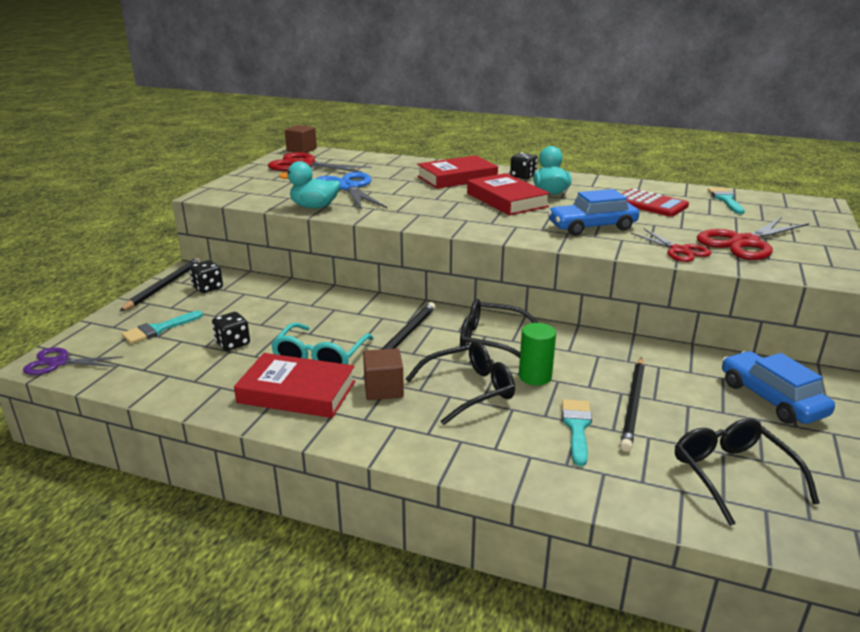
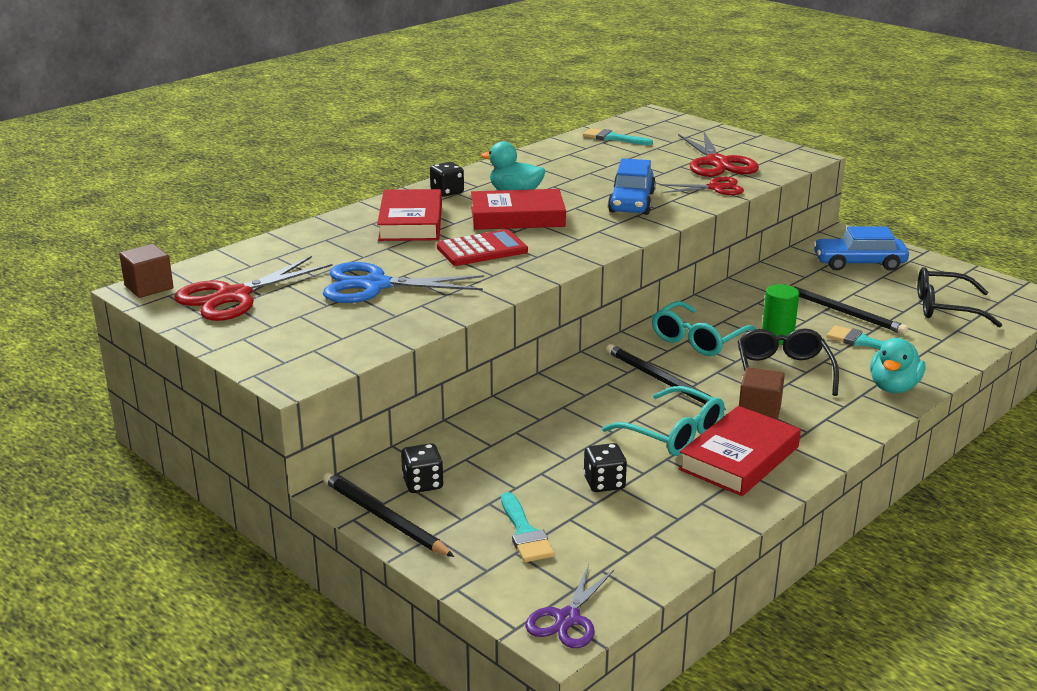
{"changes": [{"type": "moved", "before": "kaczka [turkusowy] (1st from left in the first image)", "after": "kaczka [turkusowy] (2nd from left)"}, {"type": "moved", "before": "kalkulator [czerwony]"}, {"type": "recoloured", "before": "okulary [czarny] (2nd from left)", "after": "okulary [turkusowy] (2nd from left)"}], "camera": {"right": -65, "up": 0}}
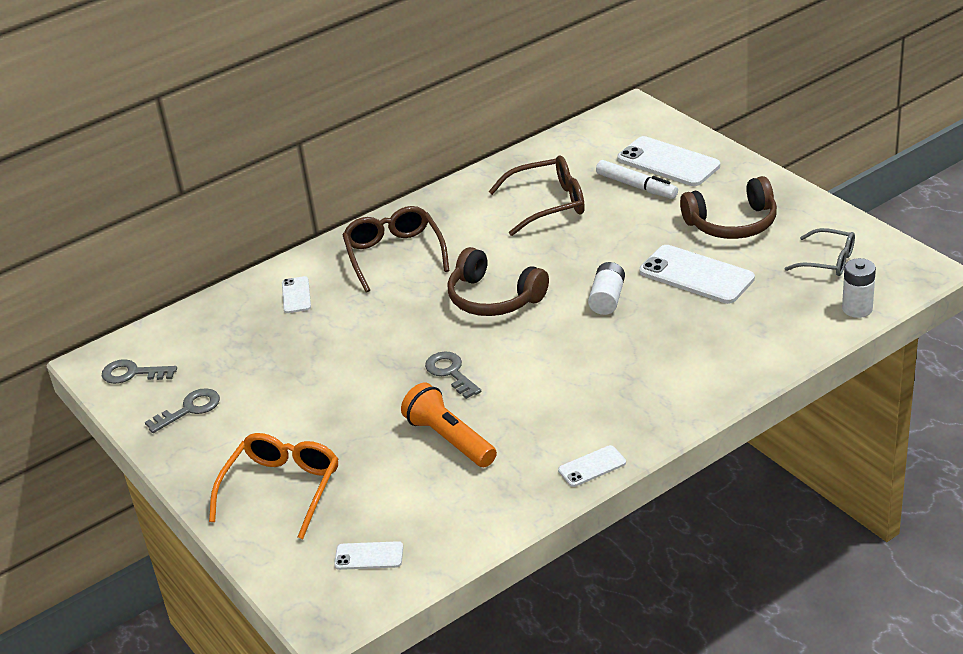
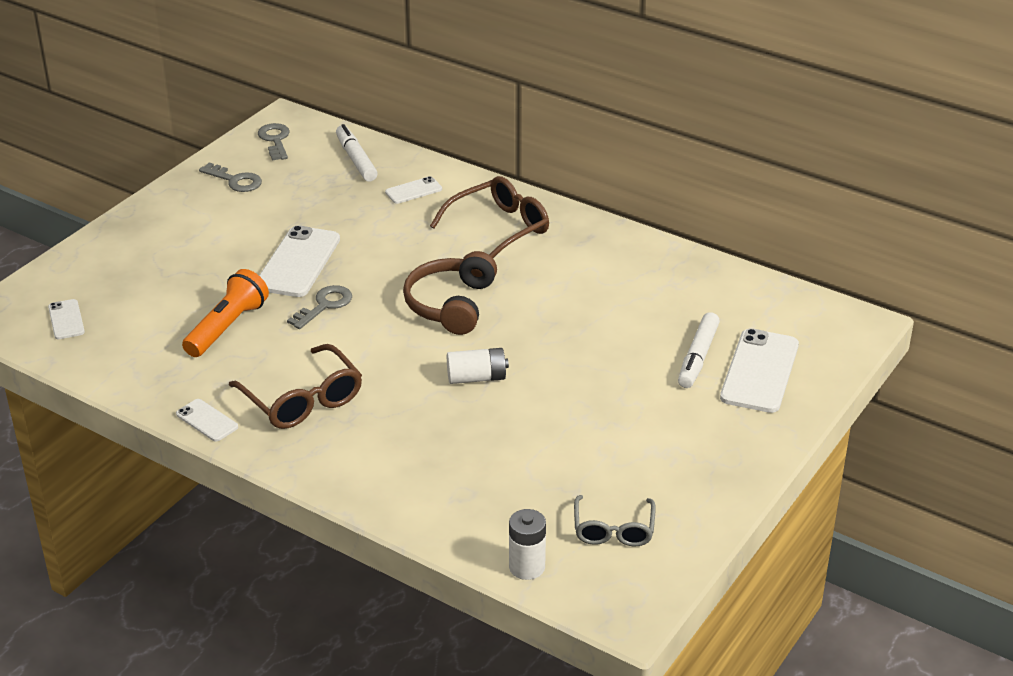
{"changes": [{"type": "removed", "before": "okulary [pomarańczowy]"}, {"type": "removed", "before": "słuchawki [brązowy] (2nd from left)"}, {"type": "added", "after": "flamaster [biały] (1st from left)"}, {"type": "moved", "before": "okulary [brązowy] (2nd from left in the first image)", "after": "okulary [brązowy] (1st from left)"}, {"type": "moved", "before": "telefon [biały] (5th from left in the first image)", "after": "telefon [biały] (3rd from left)"}], "camera": {"right": 65, "up": 0}}
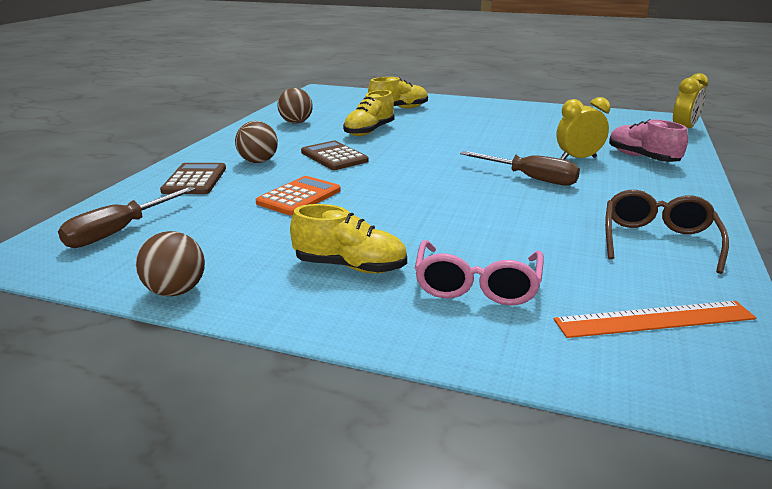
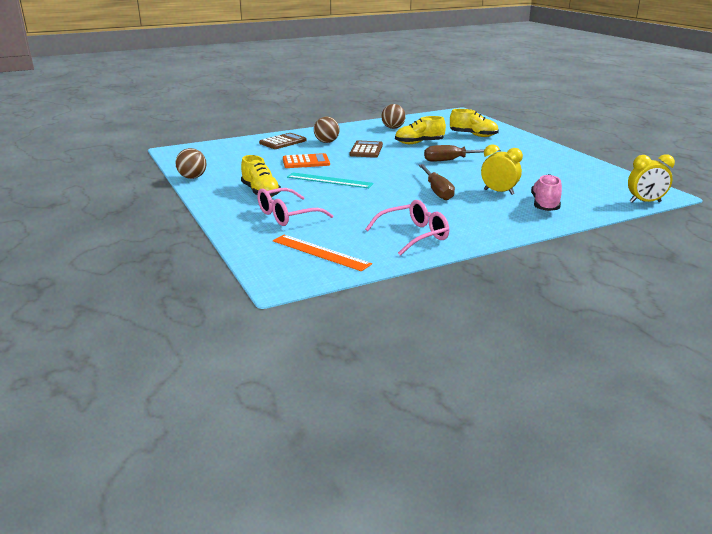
{"changes": [{"type": "added", "after": "linijka [turkusowy]"}, {"type": "moved", "before": "śrubokręt [brązowy] (1st from left in the first image)", "after": "śrubokręt [brązowy] (2nd from left)"}, {"type": "recoloured", "before": "okulary [brązowy]", "after": "okulary [różowy] (2nd from left)"}], "camera": {"right": 45, "up": 0}}
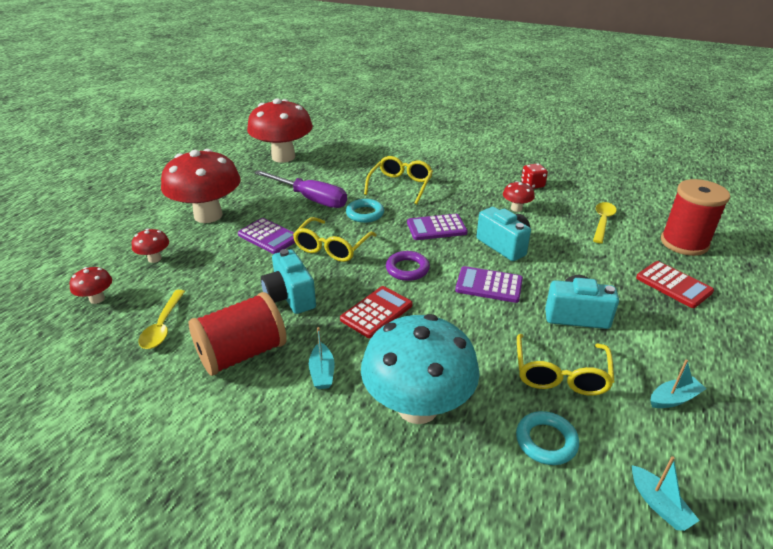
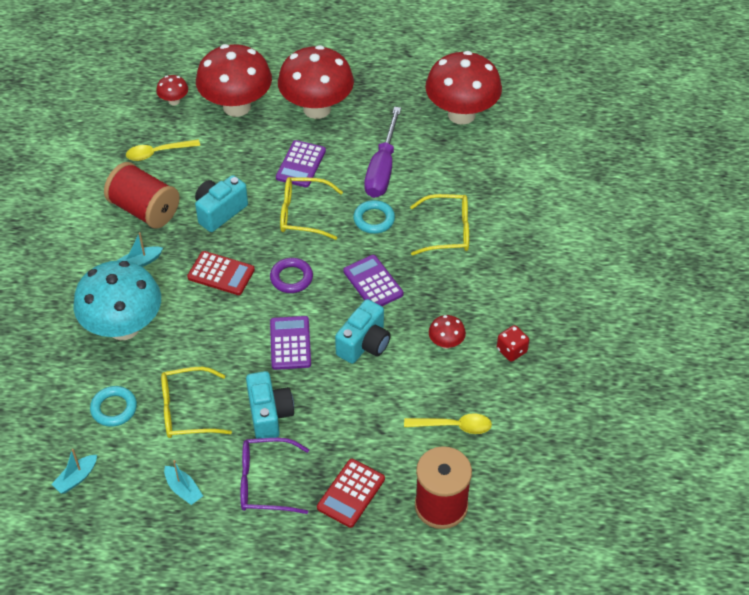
{"changes": [{"type": "added", "after": "okulary [fioletowy]"}, {"type": "resized", "before": "grzyb [czerwony] (2nd from left)", "scale": 2.35}], "camera": {"right": 70, "up": 15}}
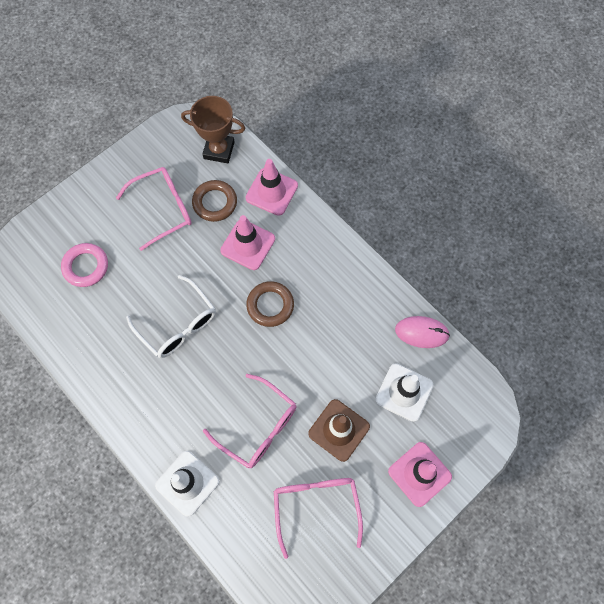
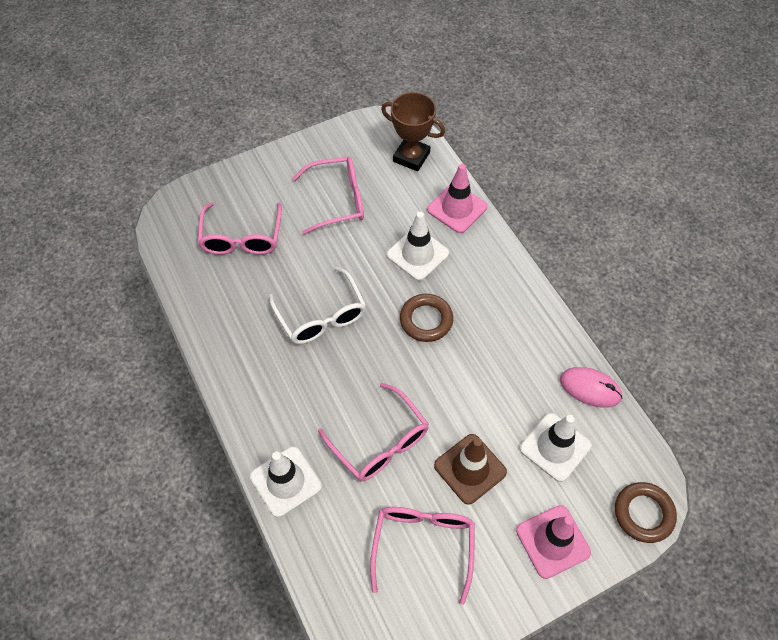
{"changes": [{"type": "moved", "before": "pierścień [brązowy] (1st from left in the first image)", "after": "pierścień [brązowy] (2nd from left)"}, {"type": "replaced", "before": "pierścień [różowy]", "after": "okulary [różowy] (1st from left)"}, {"type": "recoloured", "before": "pachołek [różowy] (1st from left)", "after": "pachołek [biały] (2nd from left)"}], "camera": {"right": 15, "up": -10}}
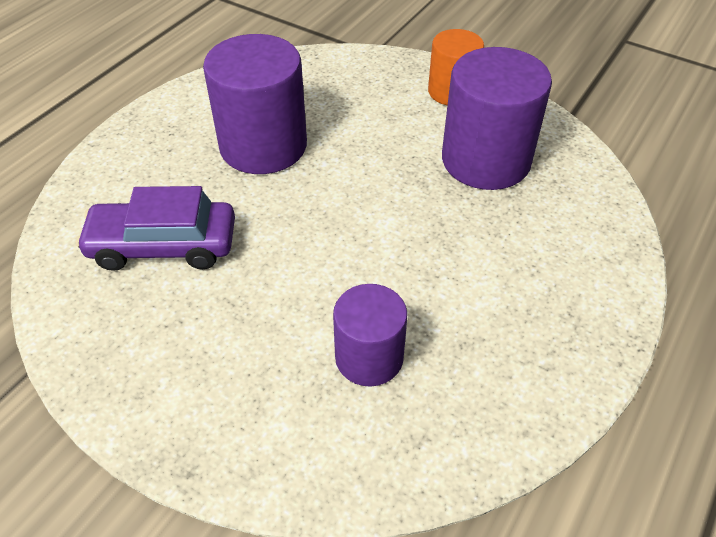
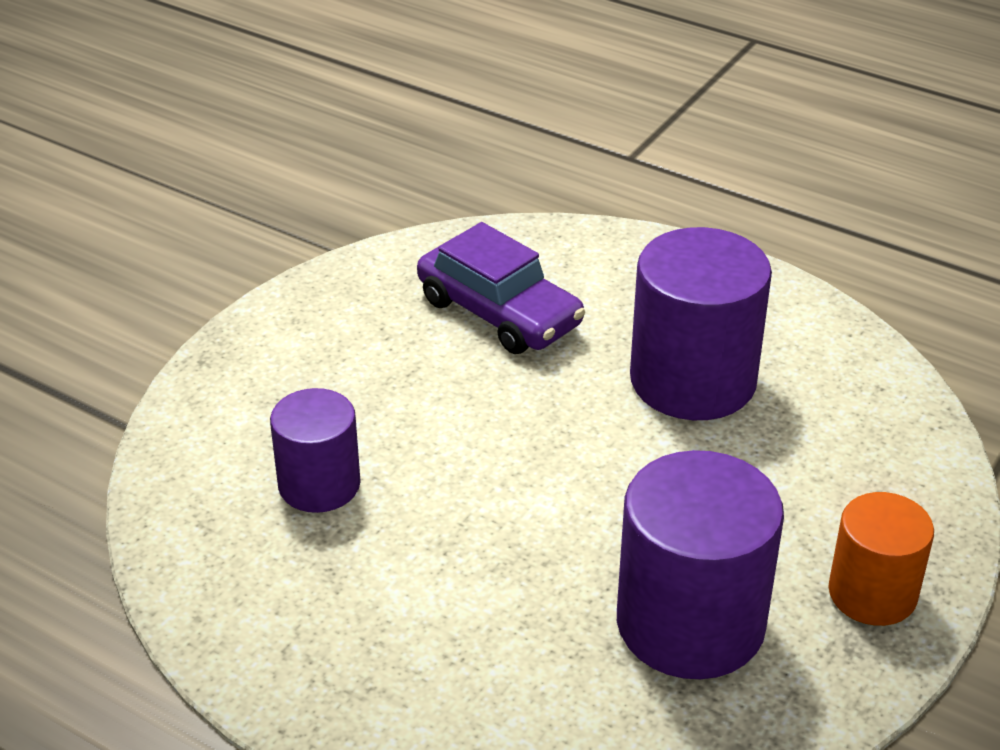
{"changes": [{"type": "turned", "before": "samochód [fioletowy]", "turn": 135}], "camera": {"right": 90, "up": -10}}
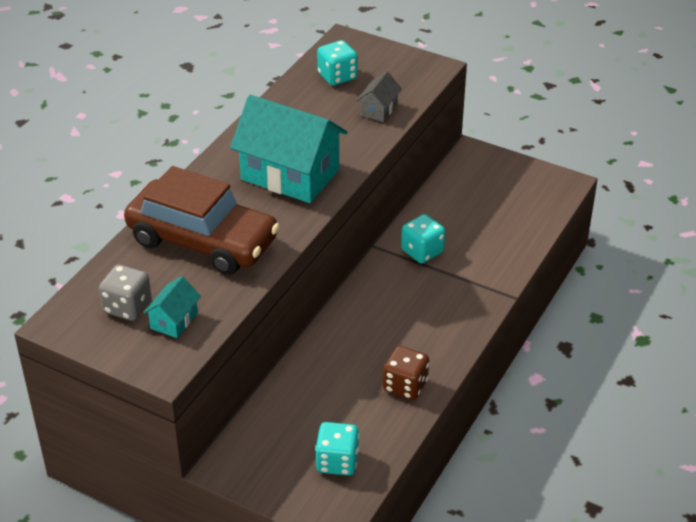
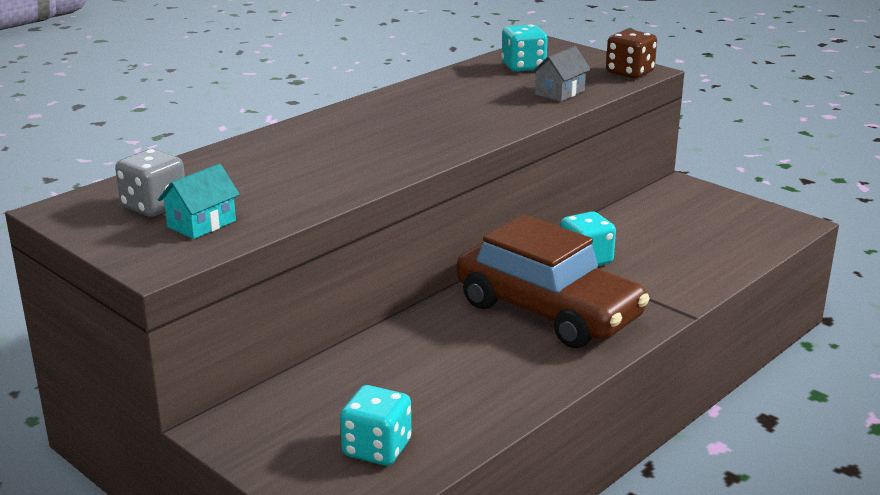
{"changes": [{"type": "removed", "before": "domek [turkusowy] (2nd from left)"}, {"type": "moved", "before": "samochód [brązowy]"}, {"type": "moved", "before": "kostka do gry [brązowy]"}], "camera": {"right": 15, "up": -15}}
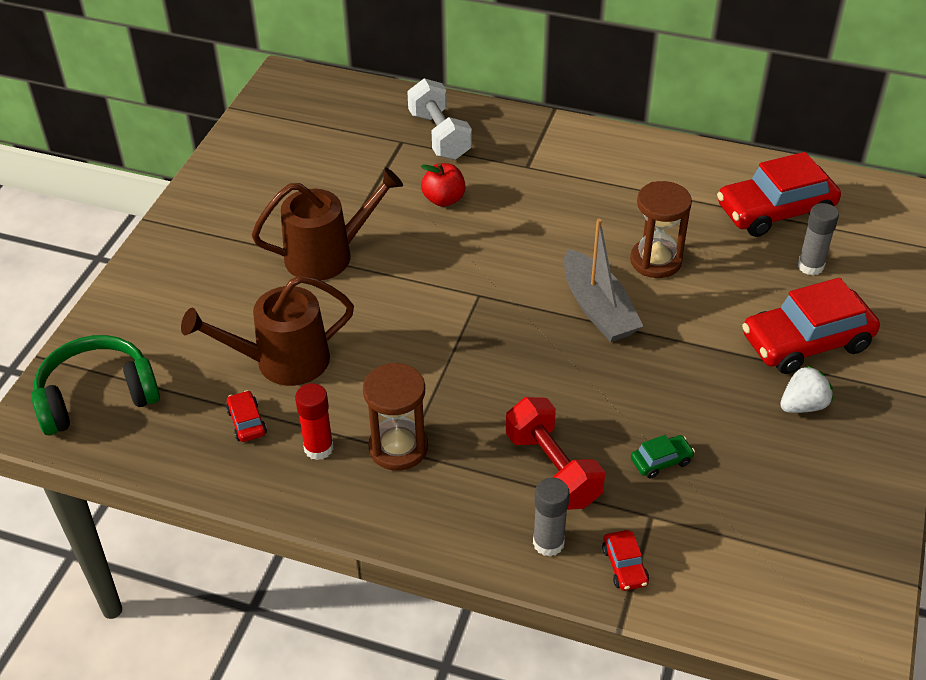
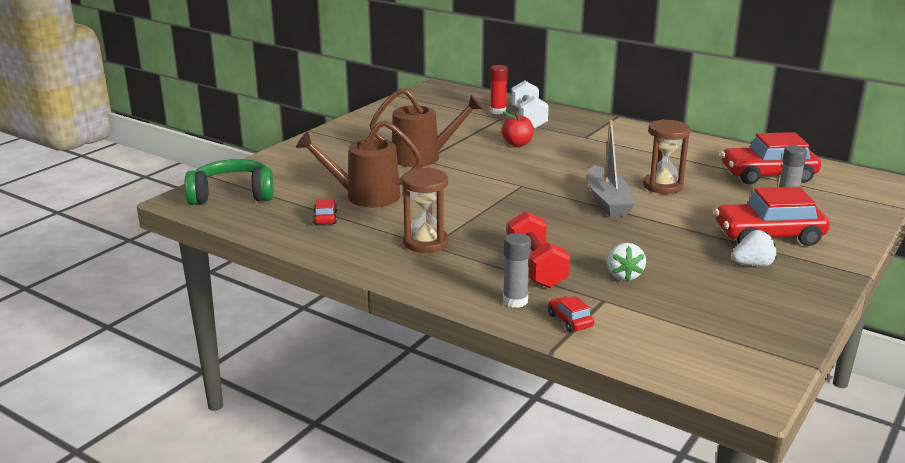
{"changes": [{"type": "moved", "before": "klej w sztyfcie [czerwony]"}, {"type": "replaced", "before": "samochód [zielony]", "after": "truskawka [biały] (1st from left)"}, {"type": "turned", "before": "samochód [czerwony] (2nd from left)", "turn": 150}], "camera": {"right": 15, "up": -20}}
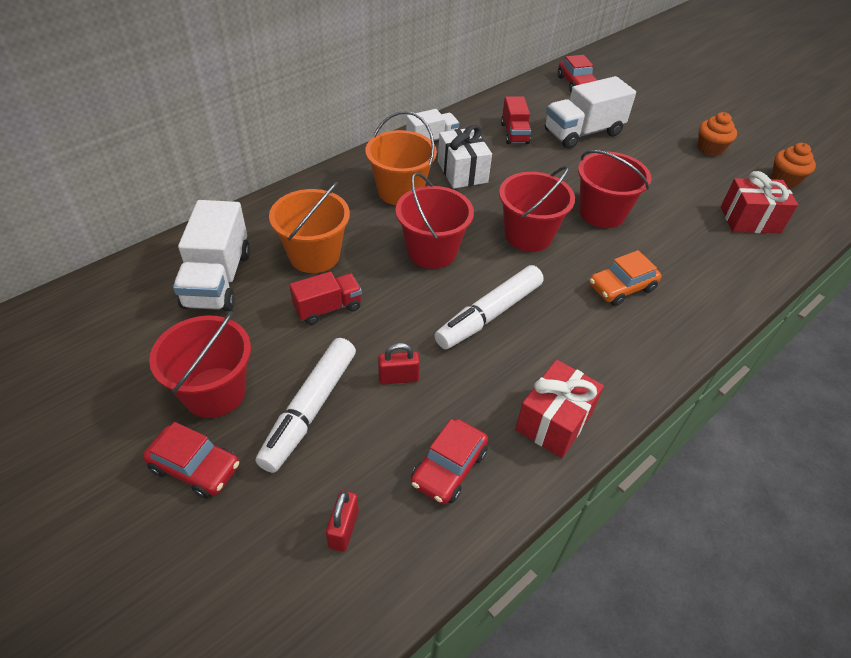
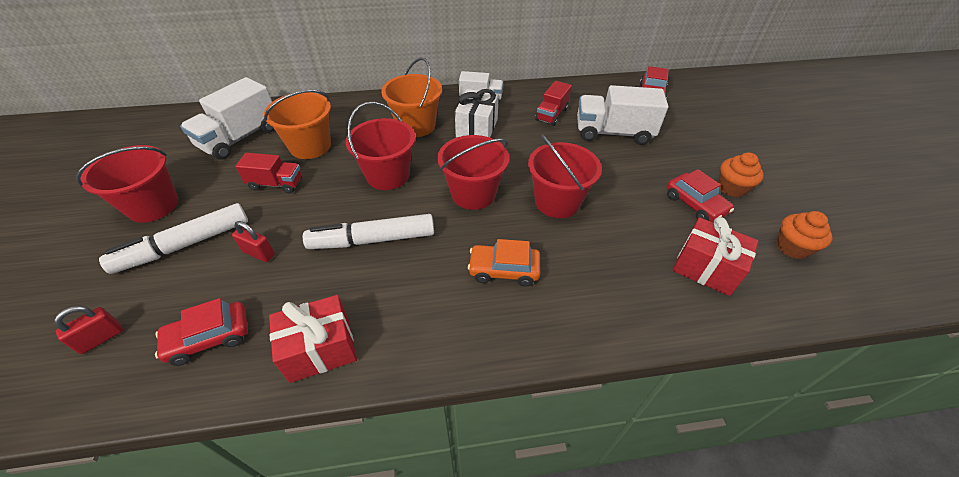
{"changes": [{"type": "moved", "before": "samochód [czerwony] (1st from left in the first image)", "after": "samochód [czerwony] (3rd from left)"}], "camera": {"right": 35, "up": 0}}
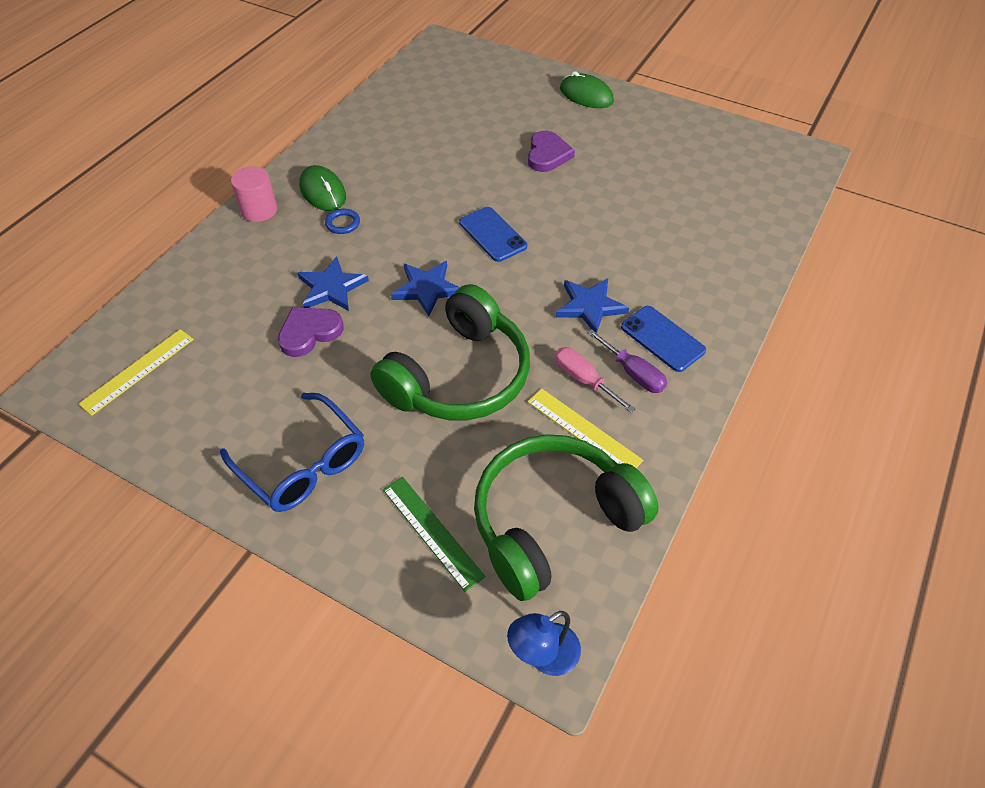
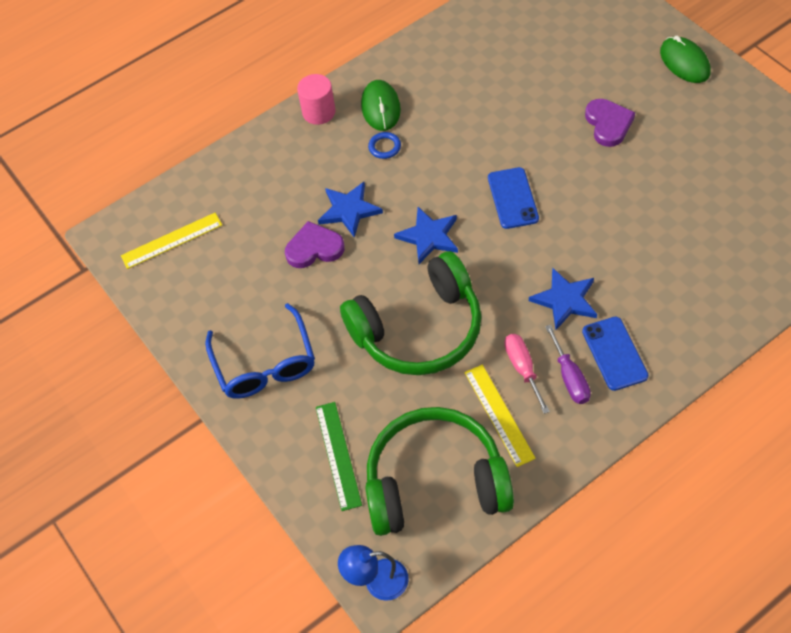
{"changes": [{"type": "turned", "before": "serce [fioletowy] (2nd from left)", "turn": -45}], "camera": {"right": 30, "up": 5}}
